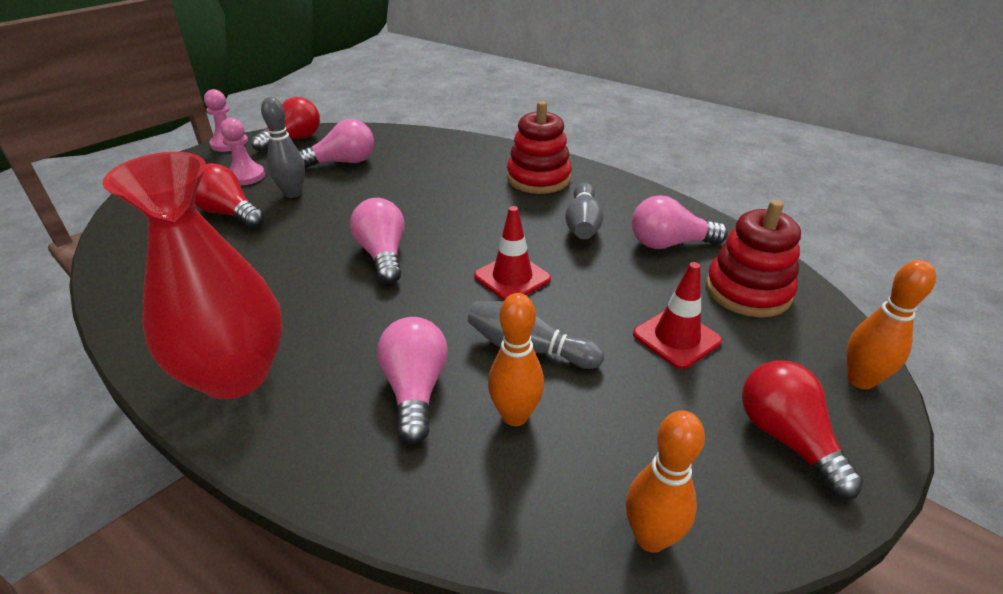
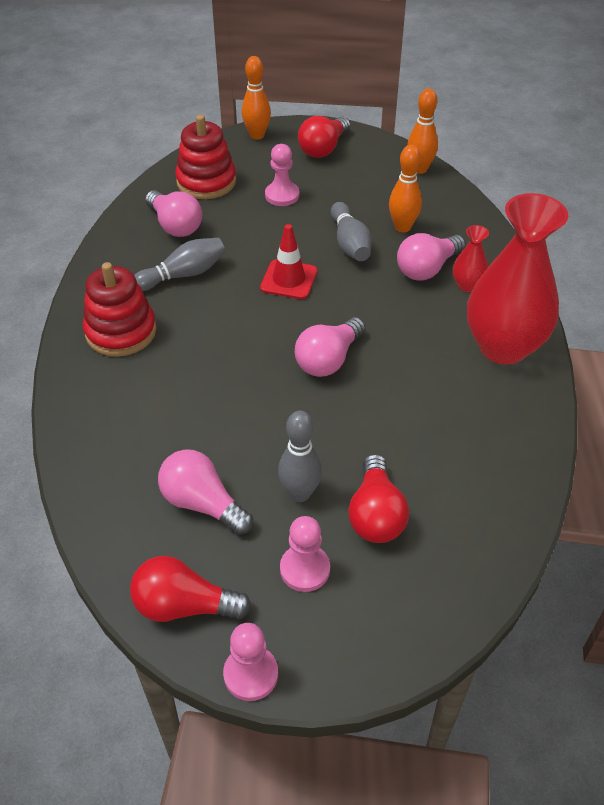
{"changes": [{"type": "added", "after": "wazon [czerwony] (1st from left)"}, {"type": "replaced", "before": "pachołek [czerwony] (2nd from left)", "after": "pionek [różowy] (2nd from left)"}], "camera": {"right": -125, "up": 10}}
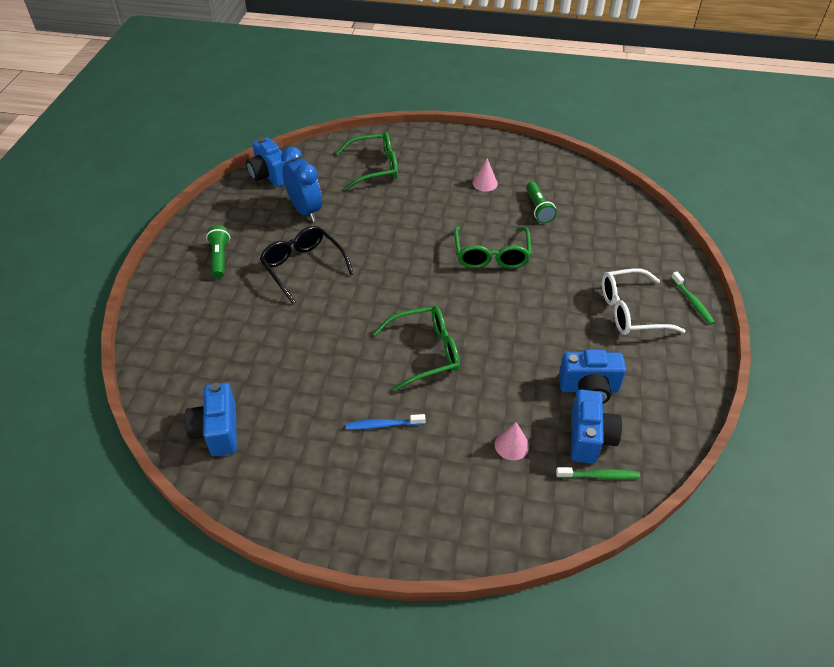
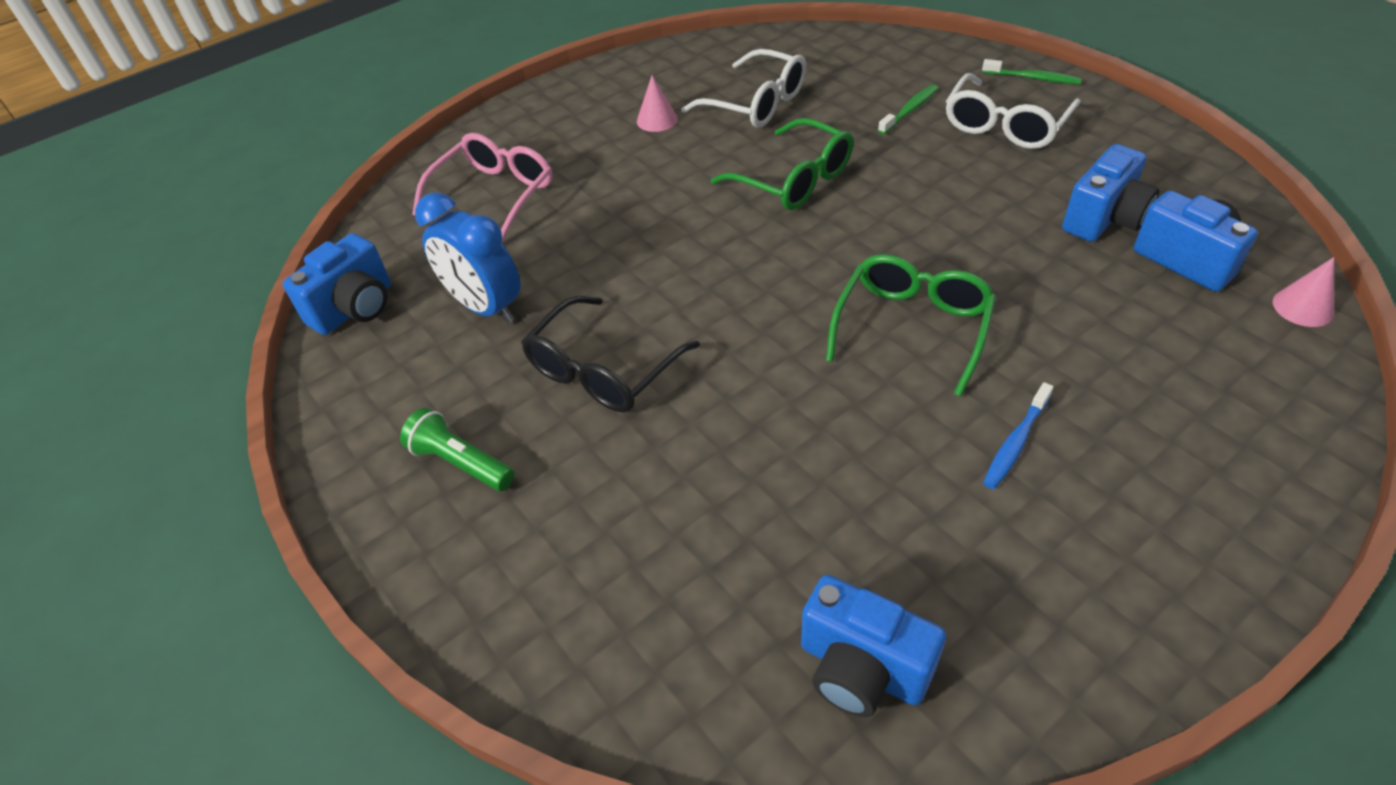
{"changes": [{"type": "moved", "before": "stożek [różowy] (2nd from left)"}, {"type": "moved", "before": "szczoteczka do zębów [zielony] (1st from left)"}, {"type": "replaced", "before": "latarka [zielony] (2nd from left)", "after": "okulary [biały] (1st from left)"}, {"type": "recoloured", "before": "okulary [zielony] (1st from left)", "after": "okulary [różowy]"}, {"type": "turned", "before": "aparat fotograficzny [niebieski] (2nd from left in the first image)", "turn": -60}, {"type": "turned", "before": "okulary [czarny]", "turn": -60}, {"type": "turned", "before": "budzik [niebieski]", "turn": -150}], "camera": {"right": -45, "up": 0}}
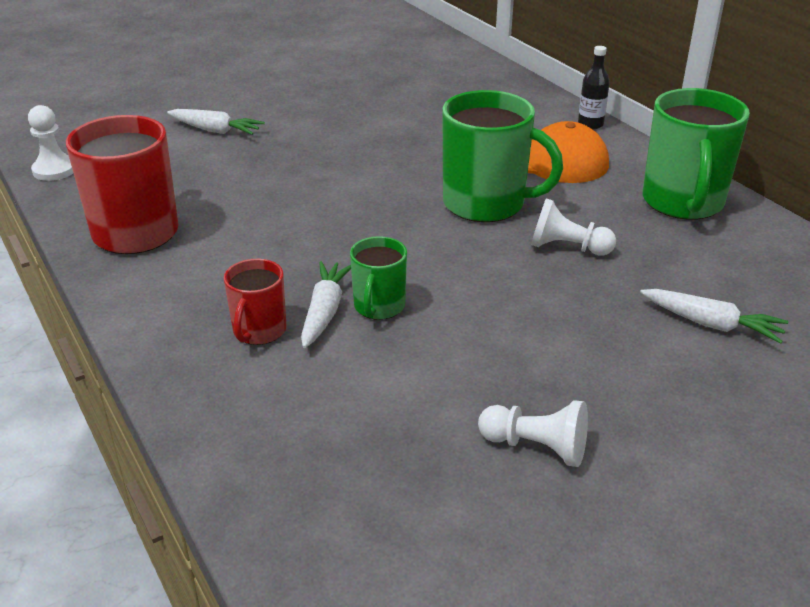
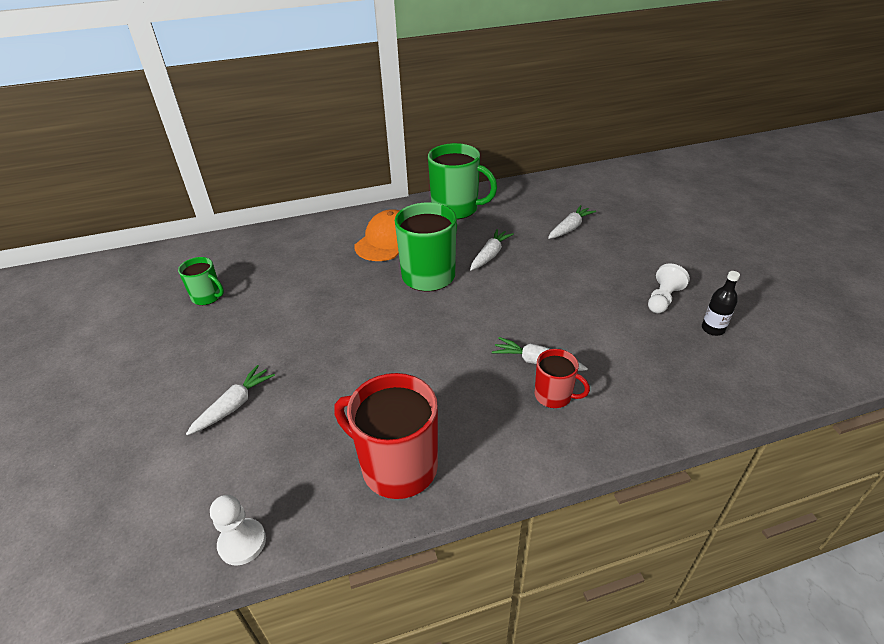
{"changes": [{"type": "moved", "before": "kubek [zielony] (1st from left)"}, {"type": "moved", "before": "butelka [czarny]"}, {"type": "replaced", "before": "pionek [biały] (3rd from left)", "after": "marchewka [biały] (2nd from left)"}], "camera": {"right": -75, "up": 5}}
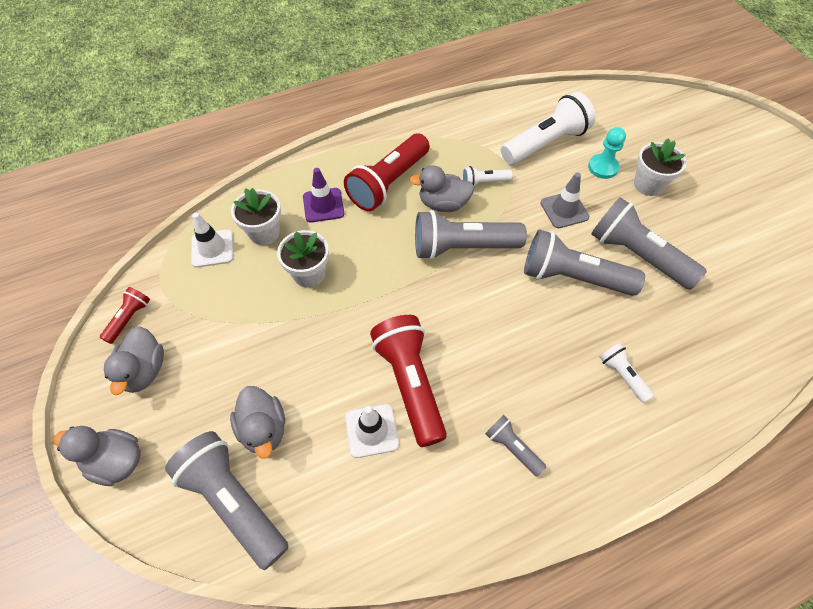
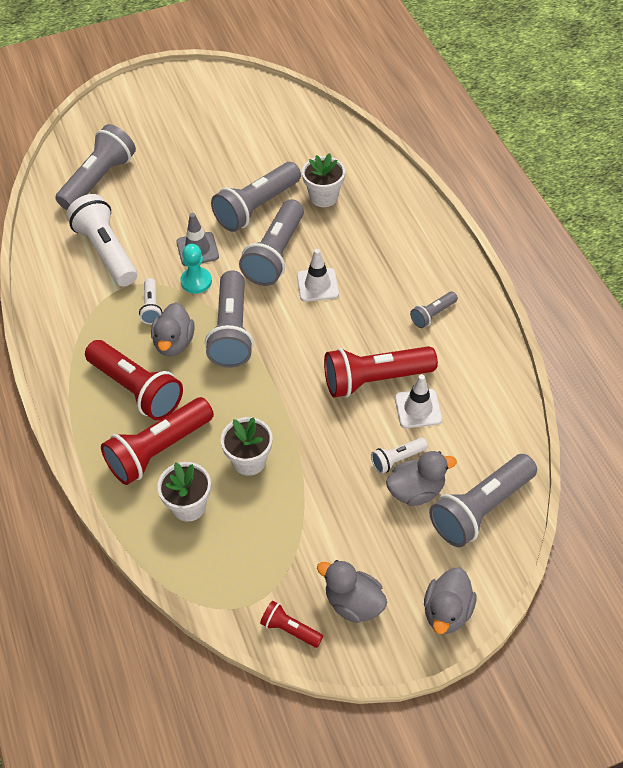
{"changes": [{"type": "added", "after": "latarka [szary] (1st from left)"}, {"type": "moved", "before": "pachołek [biały] (1st from left)"}, {"type": "moved", "before": "pionek [turkusowy]"}, {"type": "moved", "before": "latarka [biały] (3rd from left)"}, {"type": "moved", "before": "doniczka [biały] (3rd from left)"}, {"type": "replaced", "before": "pachołek [fioletowy]", "after": "latarka [czerwony] (2nd from left)"}, {"type": "turned", "before": "kaczka [szary] (2nd from left)", "turn": -150}], "camera": {"right": -85, "up": -5}}
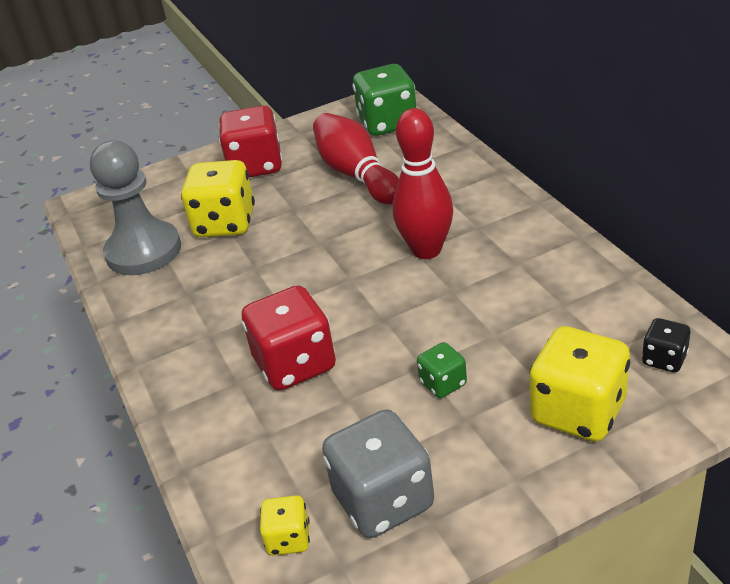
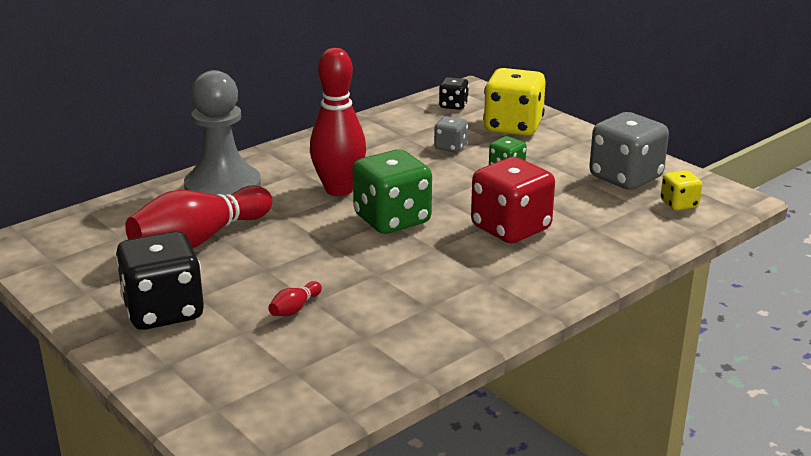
{"changes": [{"type": "added", "after": "kostka do gry [szary] (1st from left)"}, {"type": "moved", "before": "pionek [szary]"}, {"type": "moved", "before": "kostka do gry [zielony] (1st from left)"}, {"type": "replaced", "before": "kostka do gry [żółty] (1st from left)", "after": "kręgiel [czerwony] (2nd from left)"}, {"type": "recoloured", "before": "kostka do gry [czerwony] (1st from left)", "after": "kostka do gry [czarny] (1st from left)"}], "camera": {"right": -110, "up": -10}}
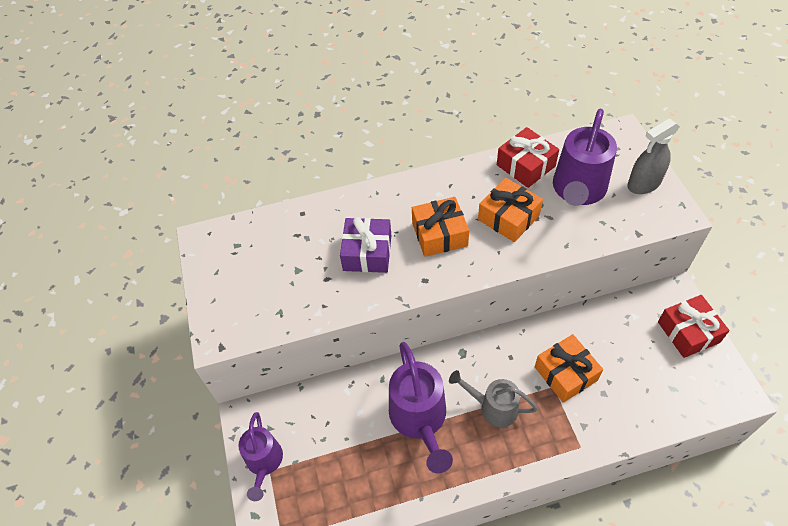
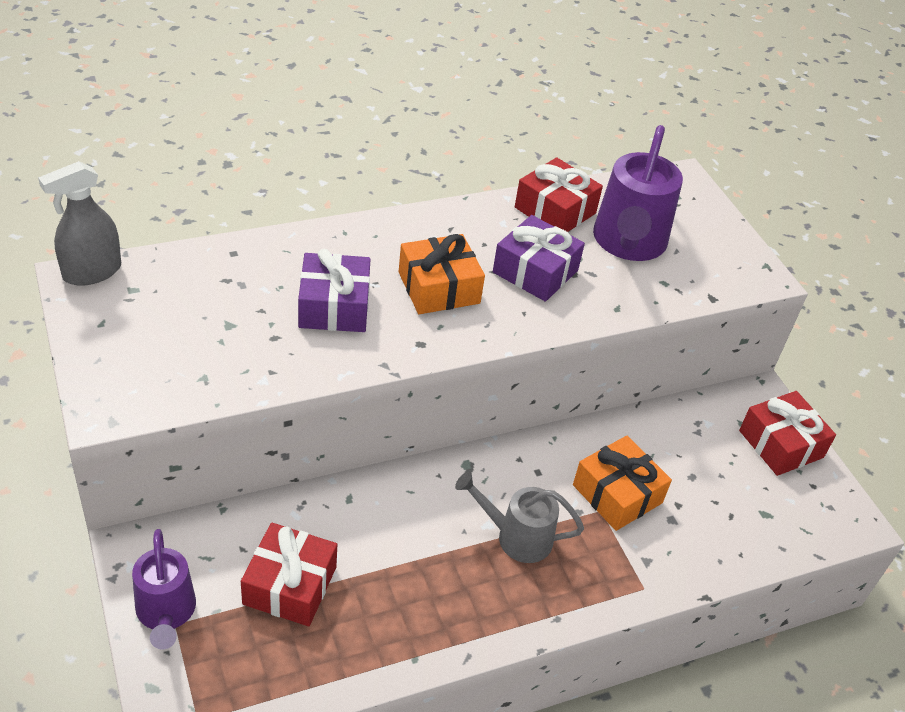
{"changes": [{"type": "removed", "before": "konewka [fioletowy] (2nd from left)"}, {"type": "added", "after": "prezent [czerwony] (1st from left)"}, {"type": "moved", "before": "spryskiwacz [szary]"}, {"type": "recoloured", "before": "prezent [pomarańczowy] (2nd from left)", "after": "prezent [fioletowy] (2nd from left)"}], "camera": {"right": -15, "up": -10}}
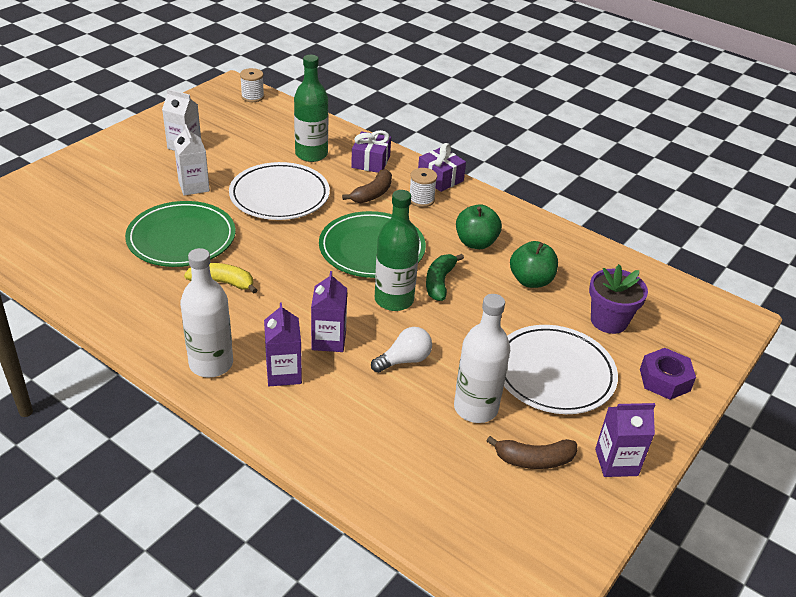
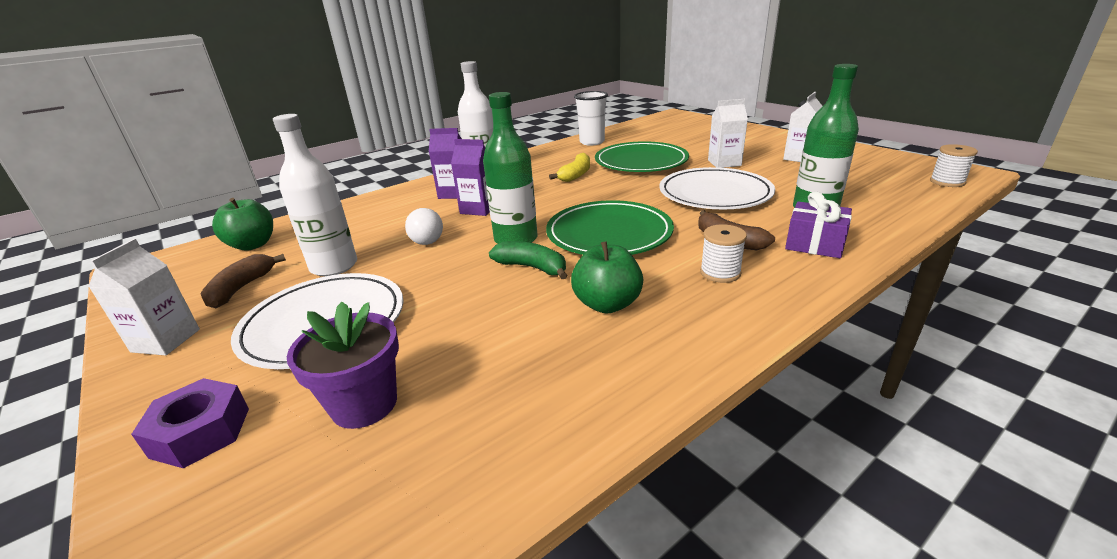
{"changes": [{"type": "removed", "before": "prezent [fioletowy] (2nd from left)"}, {"type": "added", "after": "szklanka [biały]"}, {"type": "moved", "before": "jabłko [zielony] (2nd from left in the first image)", "after": "jabłko [zielony] (1st from left)"}, {"type": "recoloured", "before": "karton mleka [fioletowy] (3rd from left)", "after": "karton mleka [biały] (1st from left)"}], "camera": {"right": 110, "up": -10}}
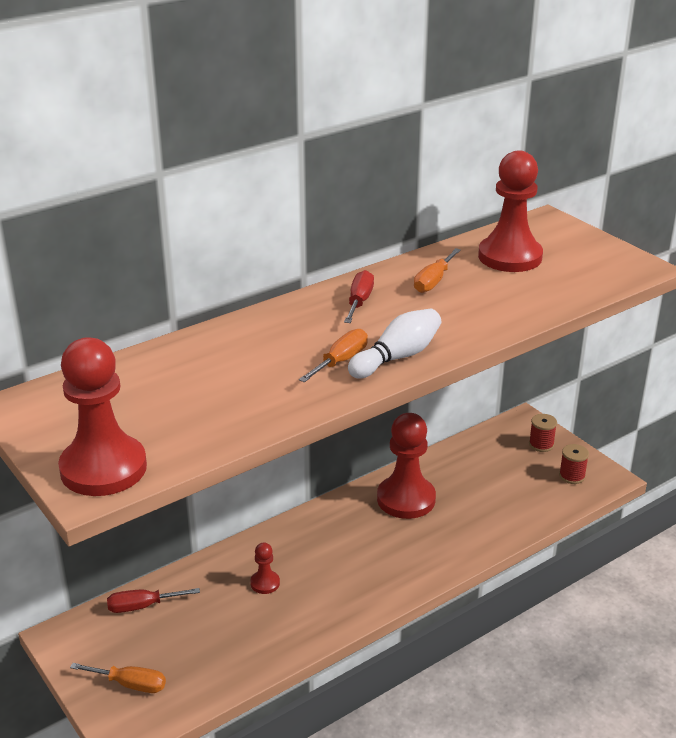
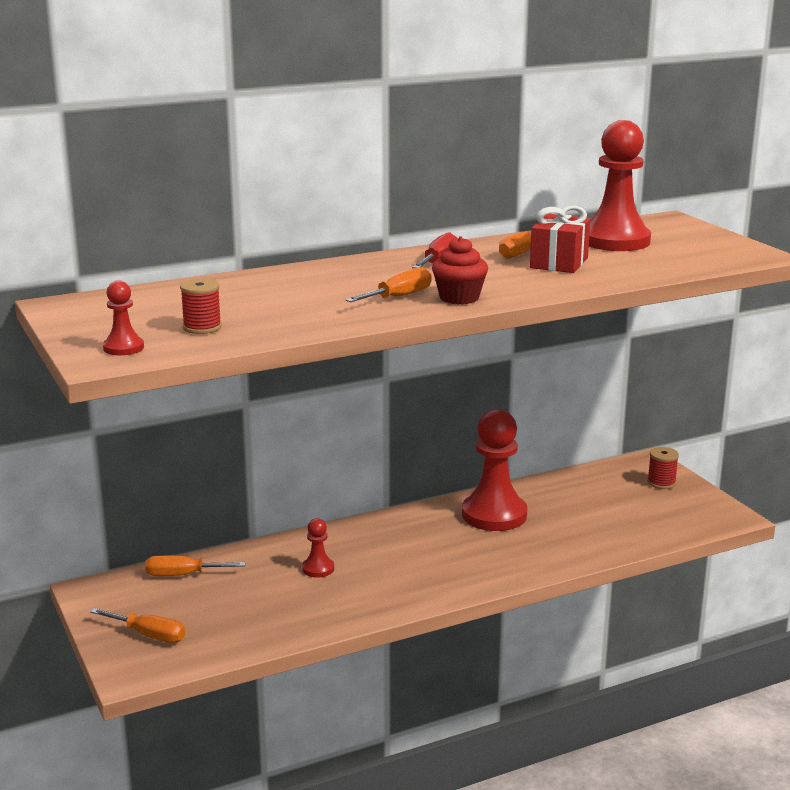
{"changes": [{"type": "added", "after": "prezent [czerwony]"}, {"type": "moved", "before": "szpulka [czerwony] (2nd from left in the first image)", "after": "szpulka [czerwony] (1st from left)"}, {"type": "replaced", "before": "kręgiel [biały]", "after": "muffinka [czerwony]"}, {"type": "recoloured", "before": "śrubokręt [czerwony] (1st from left)", "after": "śrubokręt [pomarańczowy] (2nd from left)"}, {"type": "resized", "before": "pionek [czerwony] (1st from left)", "scale": 0.46}], "camera": {"right": 10, "up": -10}}
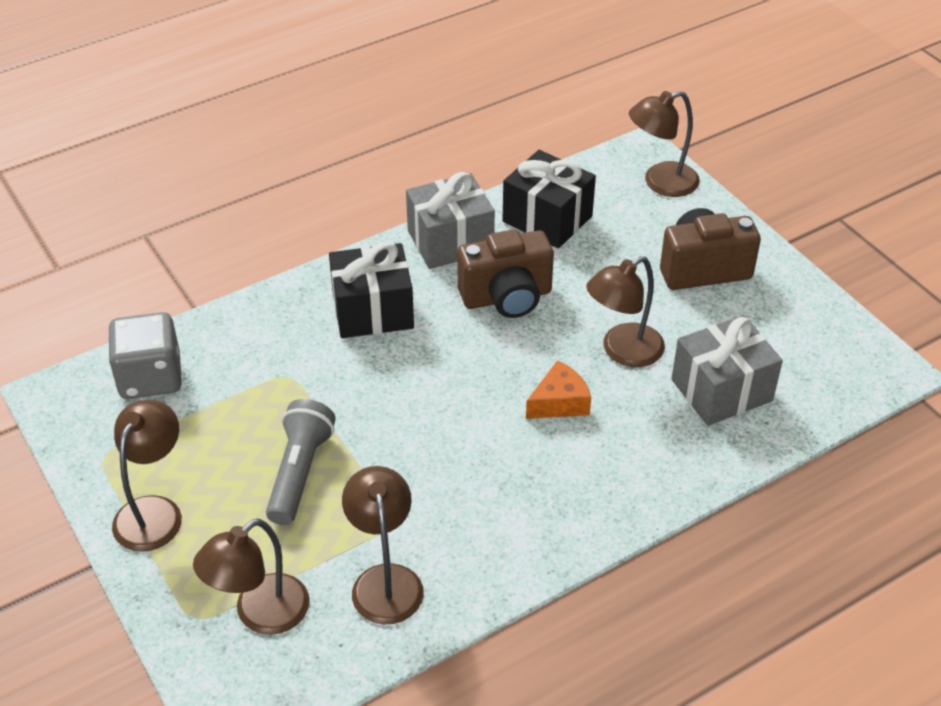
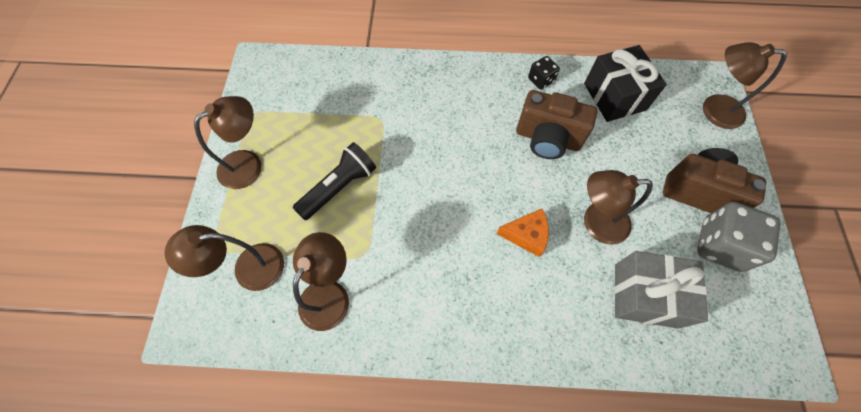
{"changes": [{"type": "removed", "before": "prezent [czarny] (1st from left)"}, {"type": "moved", "before": "kostka do gry [szary]"}, {"type": "replaced", "before": "prezent [szary] (1st from left)", "after": "kostka do gry [czarny]"}, {"type": "recoloured", "before": "latarka [szary]", "after": "latarka [czarny]"}], "camera": {"right": 35, "up": 20}}
